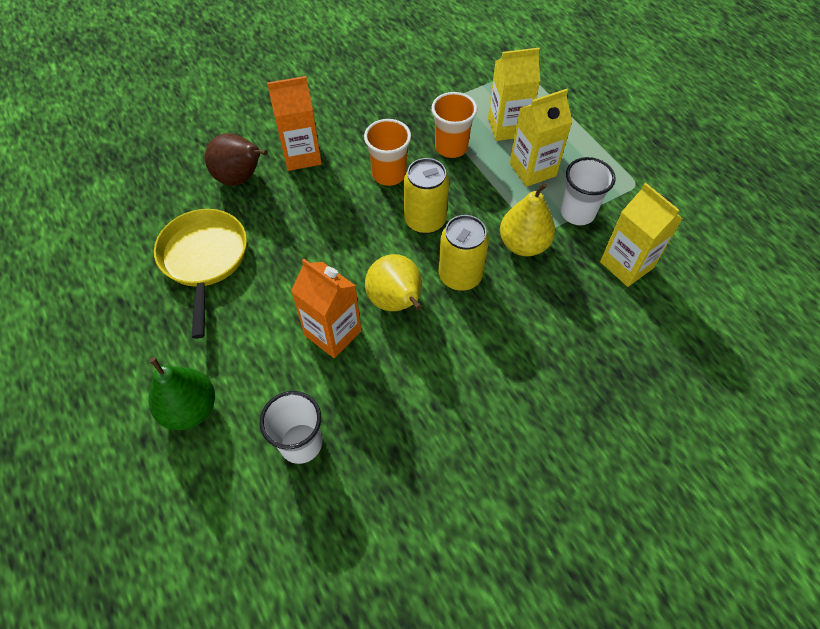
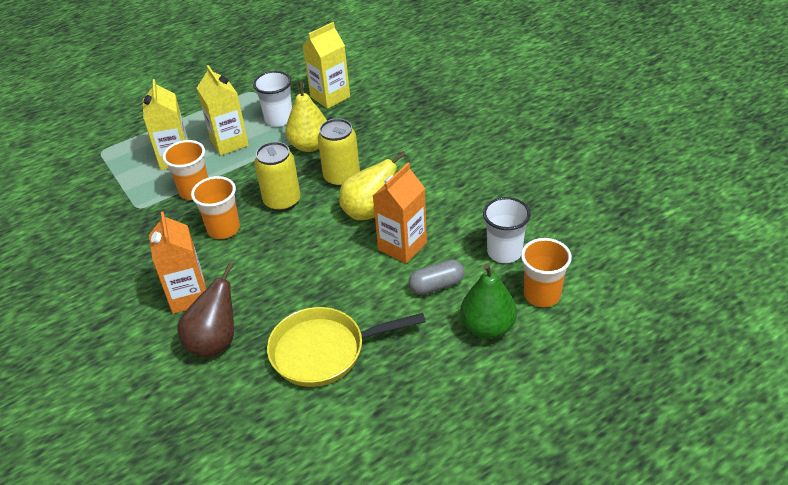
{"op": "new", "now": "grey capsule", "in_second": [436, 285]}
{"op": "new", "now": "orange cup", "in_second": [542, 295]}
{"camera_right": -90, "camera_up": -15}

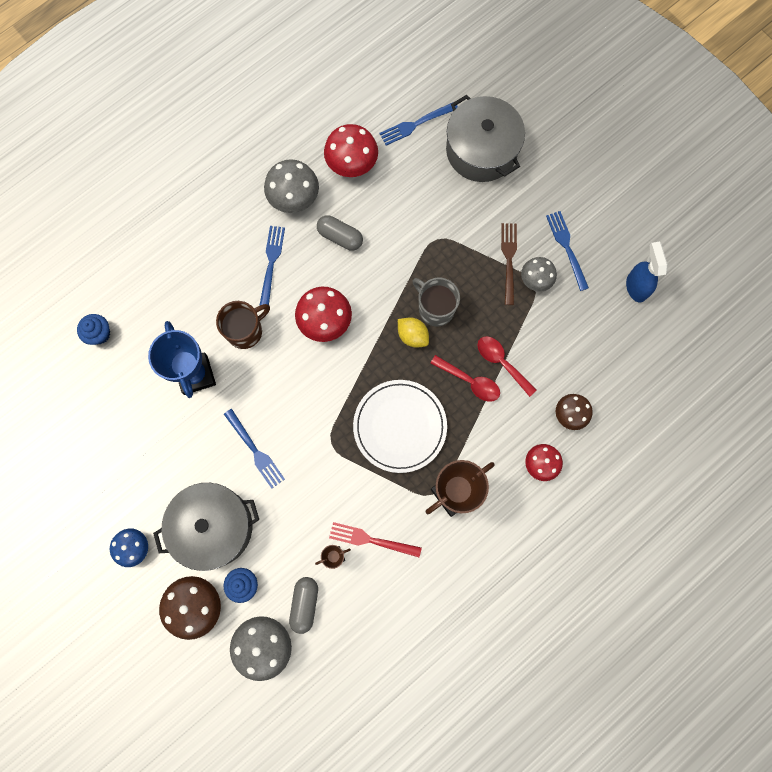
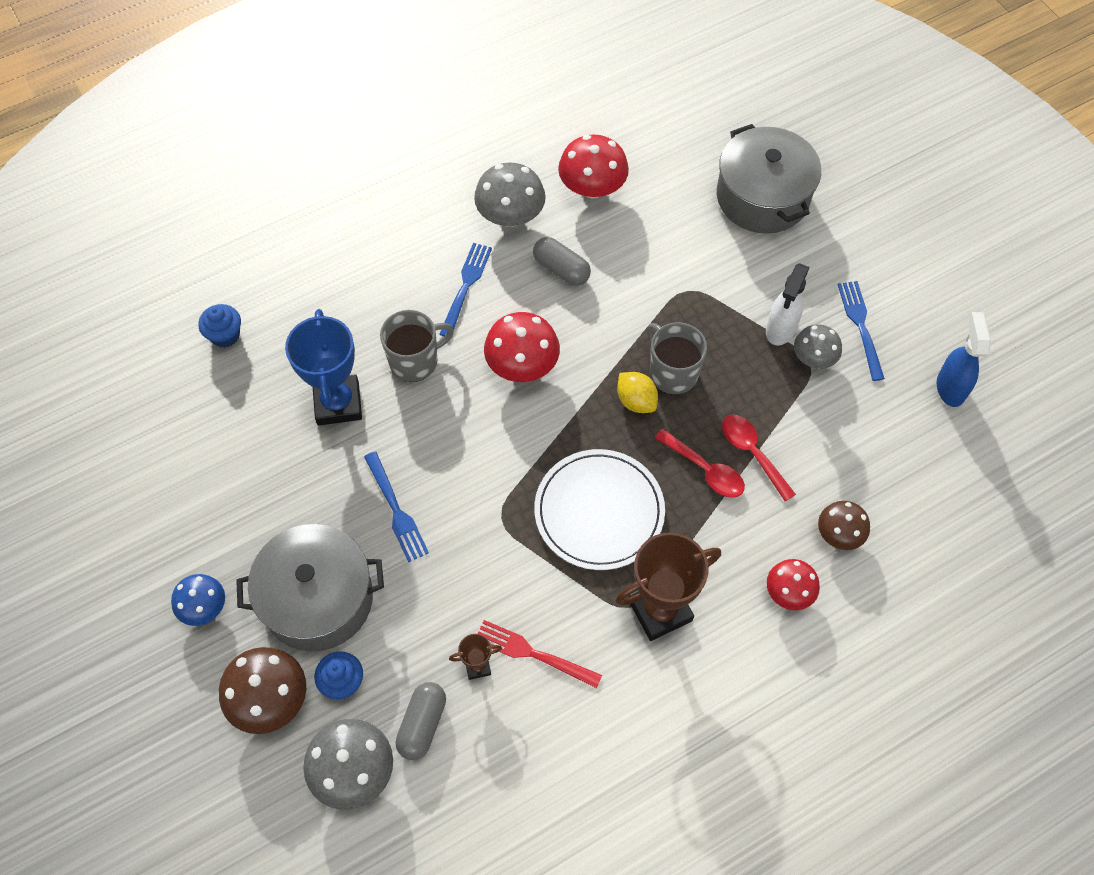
{"op": "gone", "was": "blue fork", "in_first": [416, 124]}
{"op": "swapped", "was": "brown fork", "now": "white spray bottle", "in_first": [509, 260], "in_second": [780, 329]}
{"op": "repainted", "was": "brown mug", "now": "grey mug", "in_first": [245, 331], "in_second": [415, 361]}
{"camera_right": 10, "camera_up": -15}

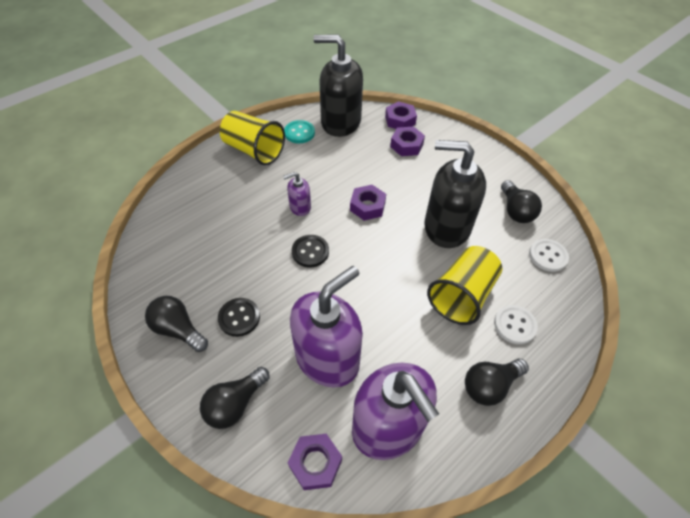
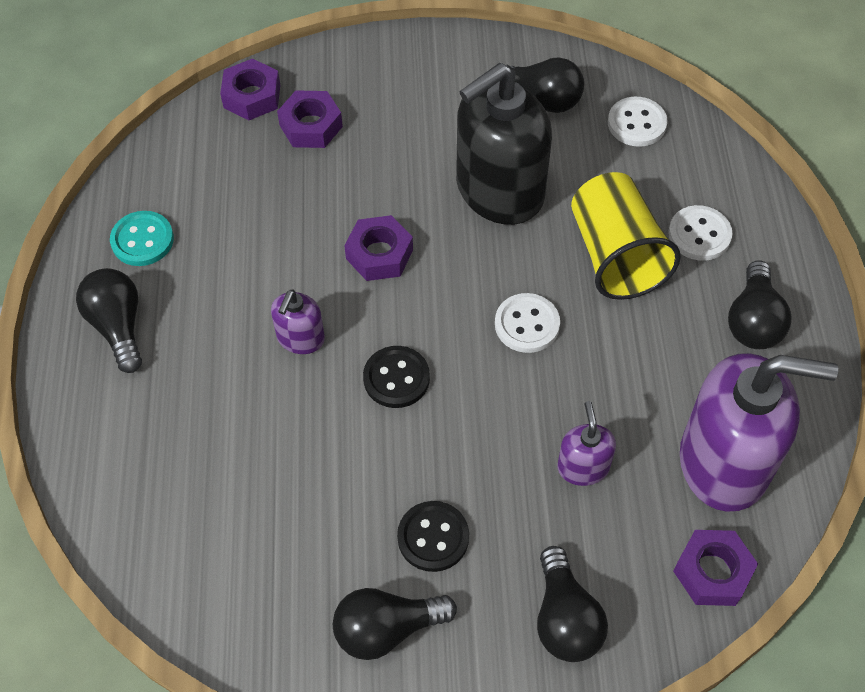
{"op": "gone", "was": "black soap dispenser", "in_first": [340, 122]}
{"op": "new", "now": "white button", "in_second": [527, 324]}
{"op": "swapped", "was": "yellow cup", "now": "black light bulb", "in_first": [254, 151], "in_second": [118, 326]}
{"op": "scaled", "was": "purple soap dispenser", "in_first": [327, 358], "in_second": [583, 467], "ratio": 0.46}
{"camera_right": -50, "camera_up": 5}

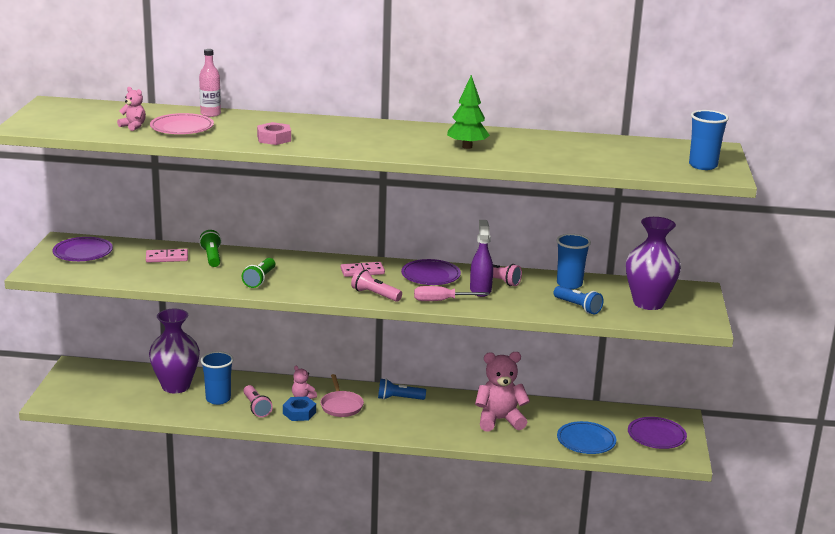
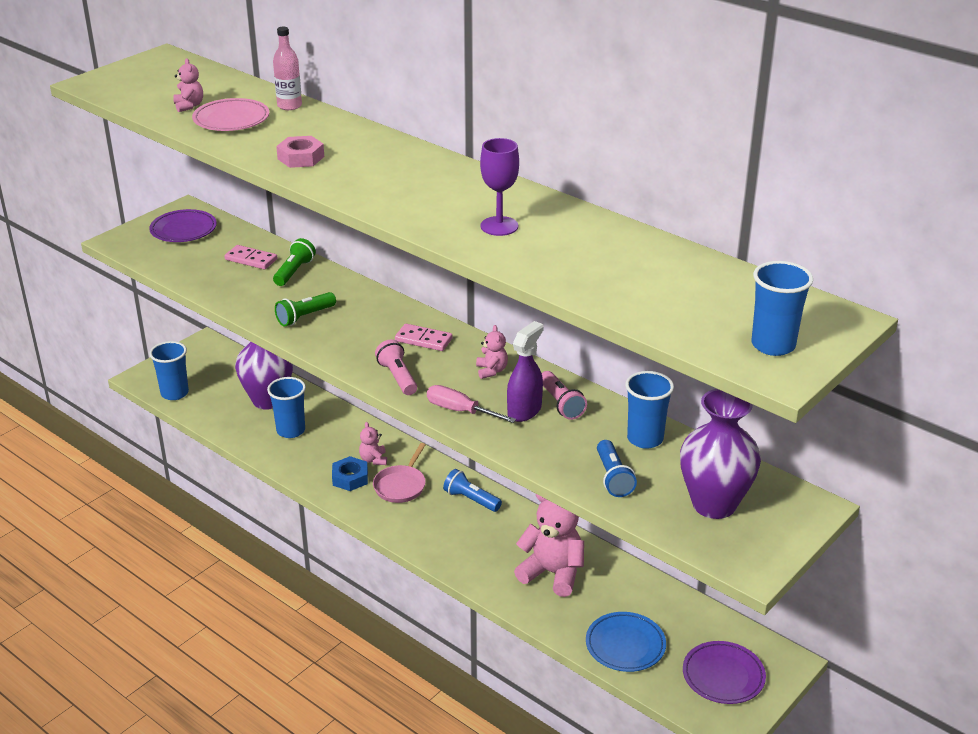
{"op": "gone", "was": "pink flashlight", "in_first": [256, 408]}
{"op": "new", "now": "blue cup", "in_second": [174, 393]}
{"op": "swapped", "was": "purple plate", "now": "pink teddy bear", "in_first": [430, 276], "in_second": [491, 371]}
{"op": "swapped", "was": "green tree", "now": "purple goblet", "in_first": [467, 147], "in_second": [499, 226]}
{"camera_right": 35, "camera_up": 10}

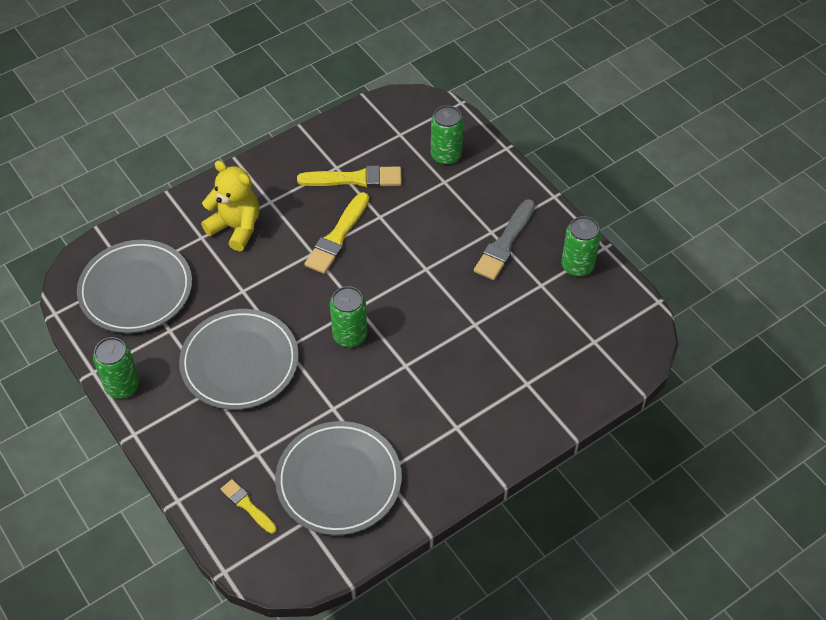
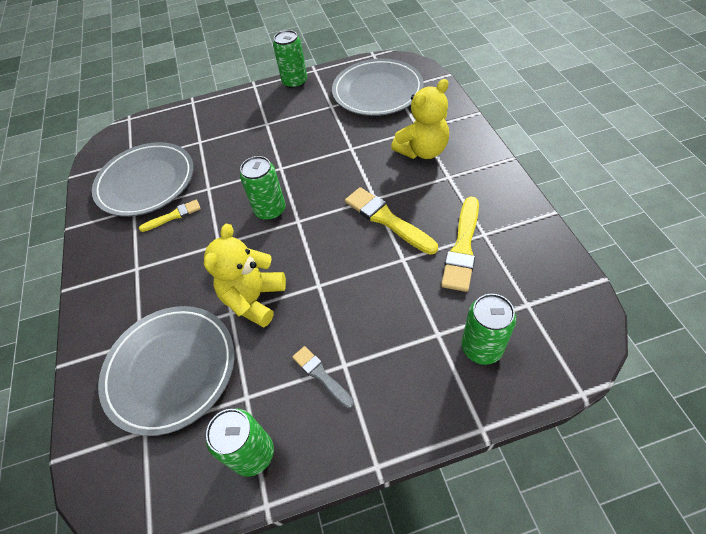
{"op": "new", "now": "yellow teddy bear", "in_second": [254, 299]}
{"op": "shifted", "was": "grey plate", "in_first": [240, 362], "in_second": [171, 369]}
{"op": "shifted", "was": "yellow brush", "in_first": [247, 505], "in_second": [173, 216]}
{"op": "scaled", "was": "grey brush", "in_first": [505, 243], "in_second": [321, 375], "ratio": 0.59}
{"camera_right": 115, "camera_up": 0}

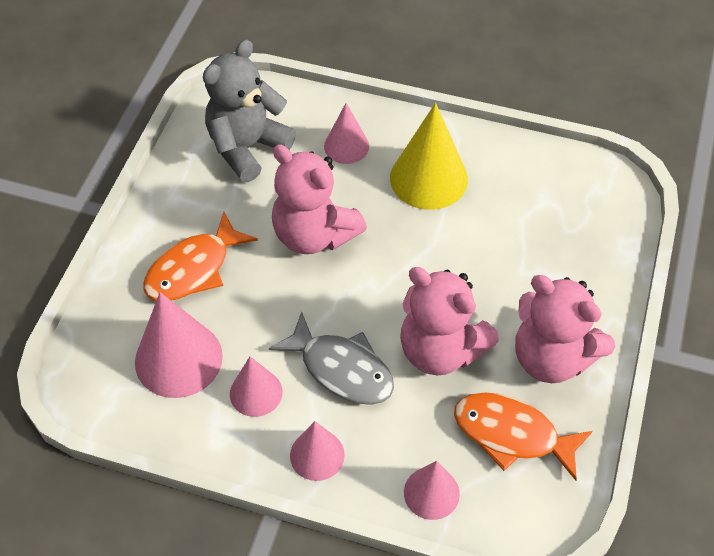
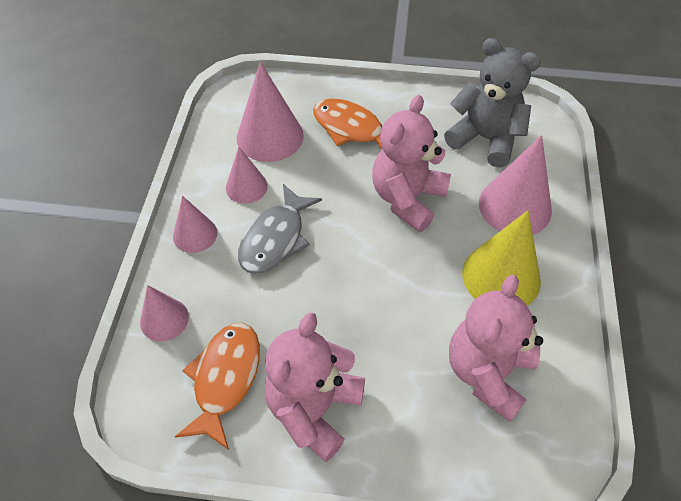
{"op": "shifted", "was": "pink teddy bear", "in_first": [440, 350], "in_second": [488, 372]}
{"op": "scaled", "was": "pink cone", "in_first": [346, 146], "in_second": [515, 206], "ratio": 1.69}
{"camera_right": 80, "camera_up": 0}

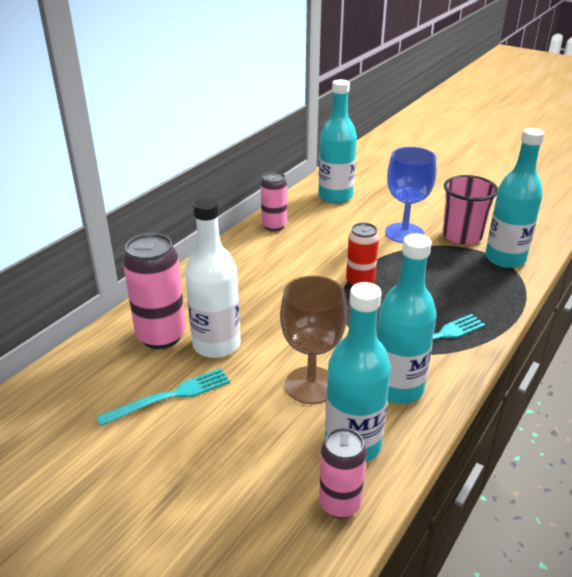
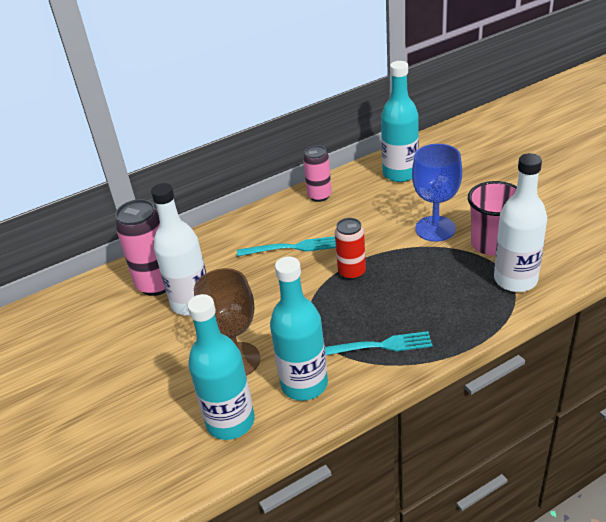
{"op": "gone", "was": "pink can", "in_first": [339, 504]}
{"op": "shifted", "was": "turquoise fork", "in_first": [170, 396], "in_second": [291, 248]}
{"op": "repainted", "was": "turquoise bottle", "now": "white bottle", "in_first": [505, 258], "in_second": [515, 280]}
{"camera_right": 30, "camera_up": 5}

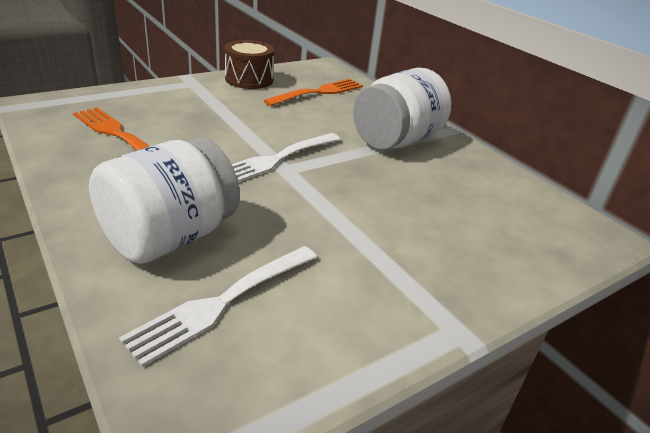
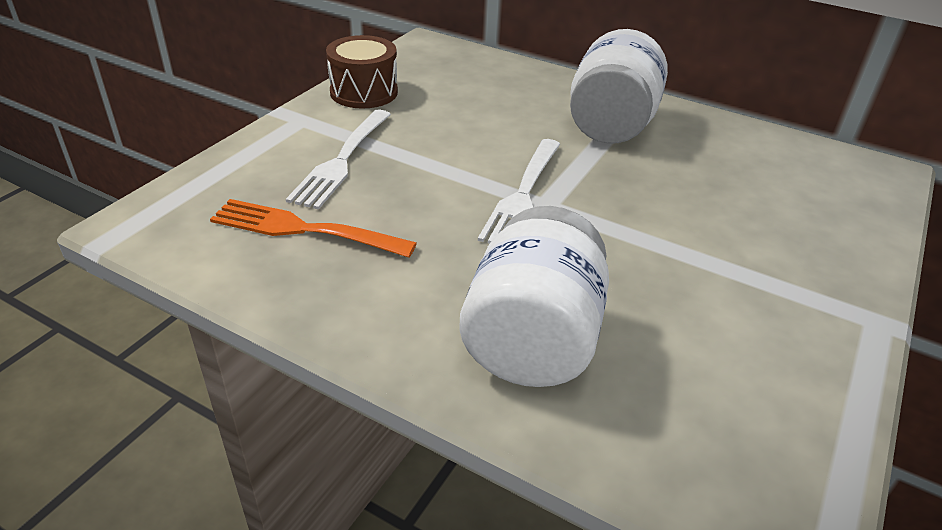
{"op": "gone", "was": "orange fork", "in_first": [318, 93]}
{"op": "shifted", "was": "white fork", "in_first": [223, 301], "in_second": [342, 160]}
{"camera_right": -25, "camera_up": 5}

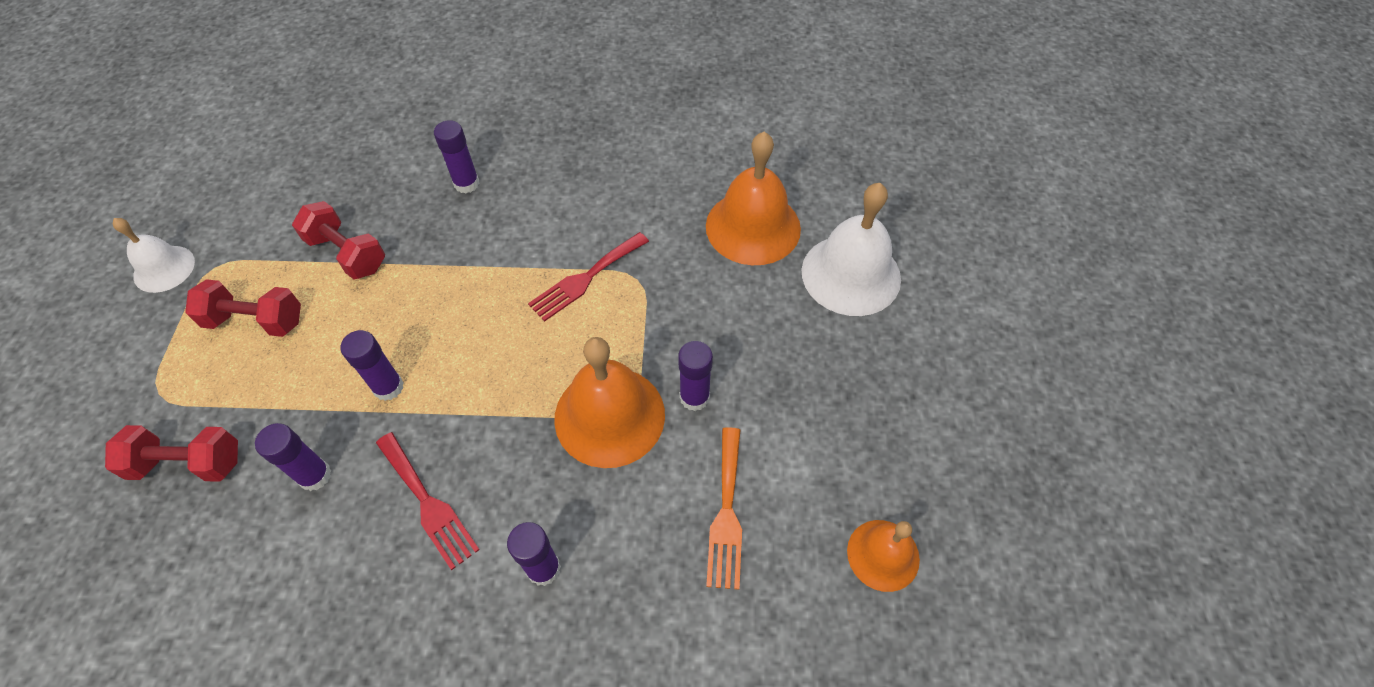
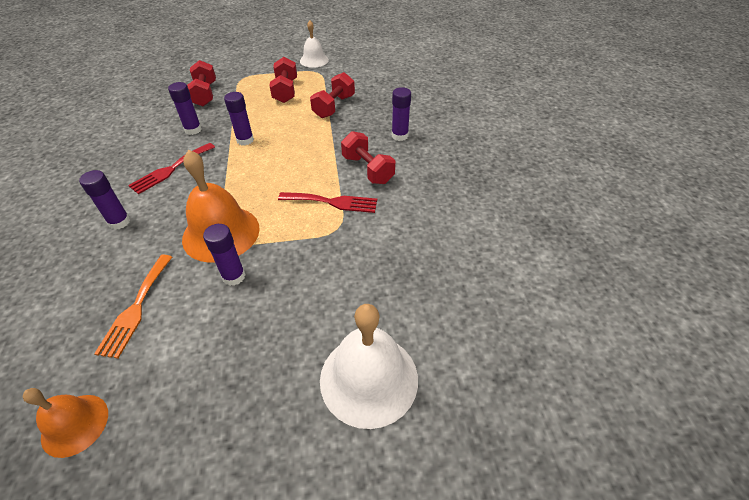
{"op": "gone", "was": "orange bell", "in_first": [753, 227]}
{"op": "new", "now": "red dumbbell", "in_second": [368, 169]}
{"op": "rotated", "was": "red fork", "in_first": [585, 278], "in_second": [332, 202], "clockwise": 150}
{"op": "rotated", "was": "orange fork", "in_first": [726, 513], "in_second": [136, 308], "clockwise": -75}
{"camera_right": 80, "camera_up": -10}

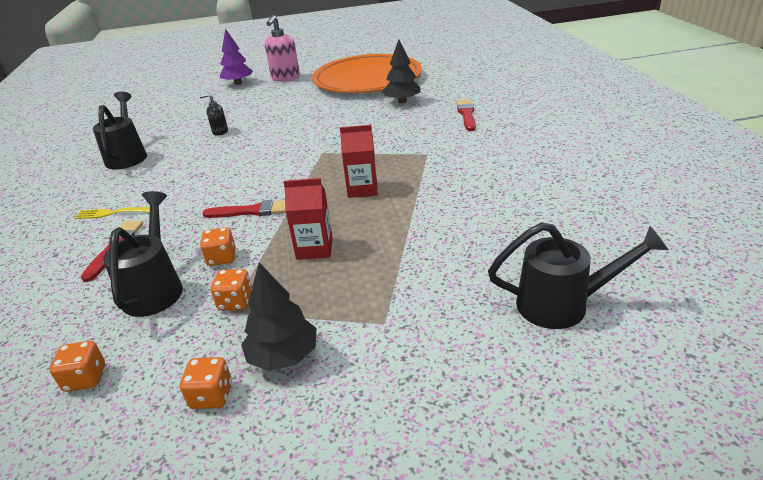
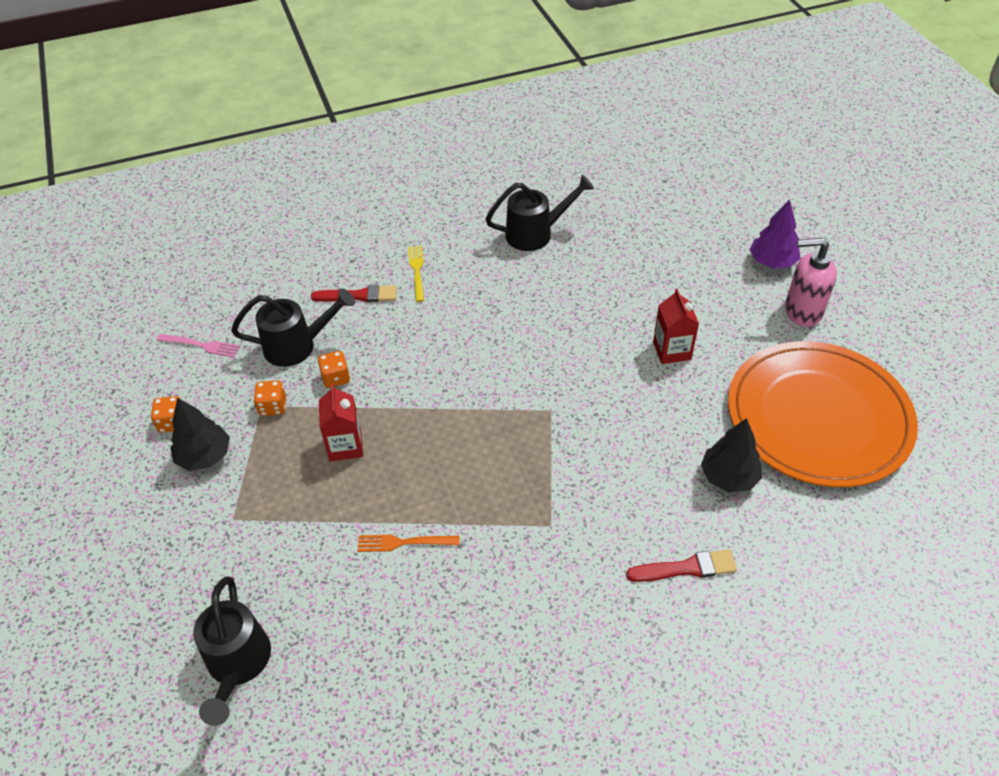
{"op": "gone", "was": "black soap dispenser", "in_first": [220, 132]}
{"op": "gone", "was": "red brush", "in_first": [252, 211]}
{"op": "new", "now": "orange fork", "in_second": [404, 542]}
{"op": "shifted", "was": "red carton", "in_first": [362, 189], "in_second": [672, 350]}
{"op": "swapped", "was": "orange dice", "now": "pink fork", "in_first": [85, 378], "in_second": [201, 345]}
{"camera_right": 80, "camera_up": 15}

